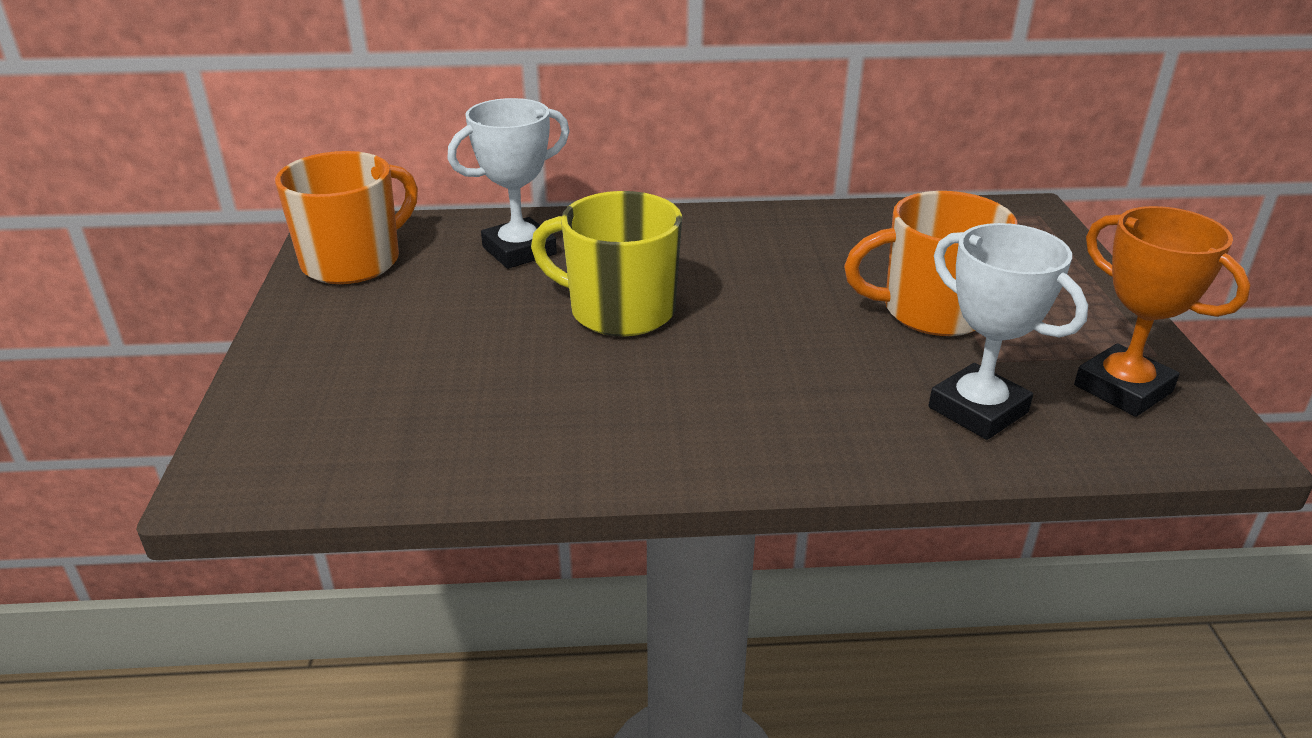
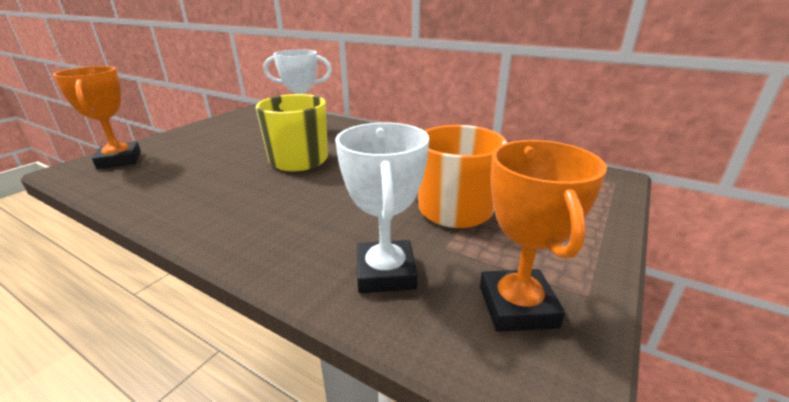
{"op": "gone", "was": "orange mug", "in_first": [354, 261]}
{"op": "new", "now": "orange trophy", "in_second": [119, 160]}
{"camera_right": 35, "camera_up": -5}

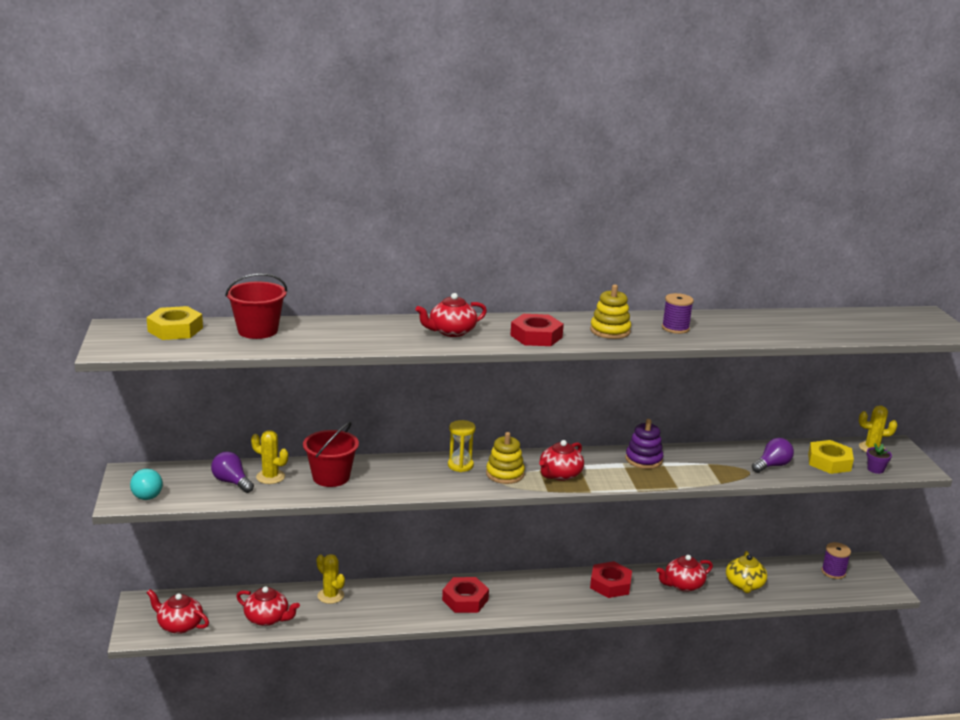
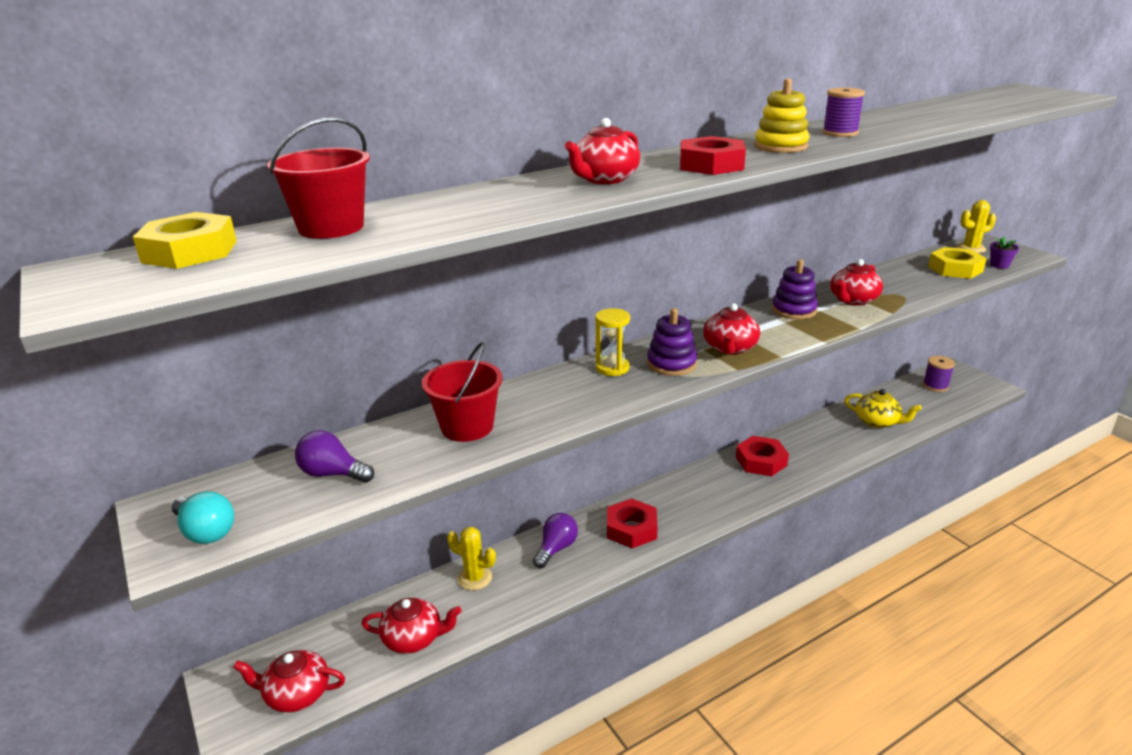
{"op": "gone", "was": "yellow cactus", "in_first": [270, 477]}
{"op": "shifted", "was": "red teapot", "in_first": [683, 585], "in_second": [853, 300]}
{"op": "shifted", "was": "purple light bulb", "in_first": [772, 465], "in_second": [556, 548]}
{"op": "repainted", "was": "yellow stacking toy", "now": "purple stacking toy", "in_first": [505, 474], "in_second": [671, 364]}
{"op": "rotated", "was": "yellow teapot", "in_first": [744, 585], "in_second": [877, 422], "clockwise": -45}
{"camera_right": -20, "camera_up": 5}

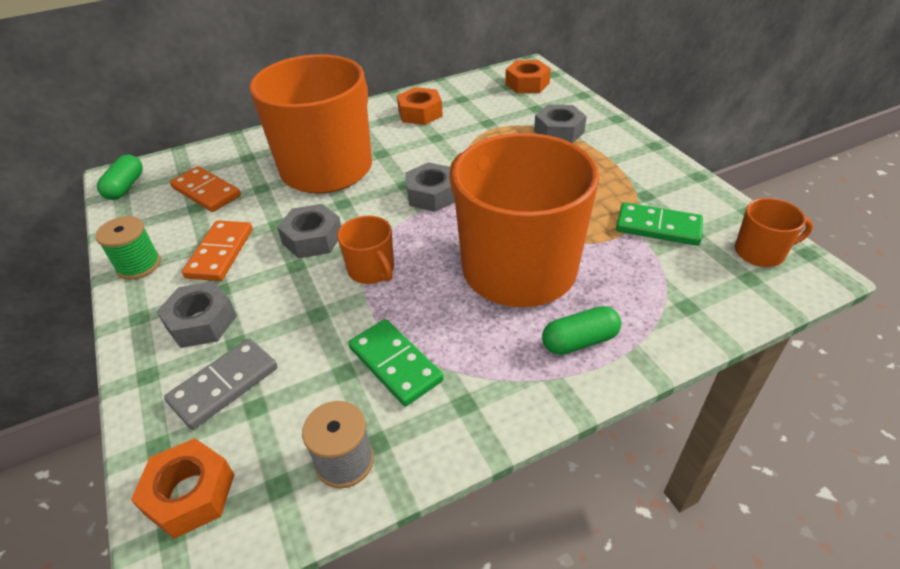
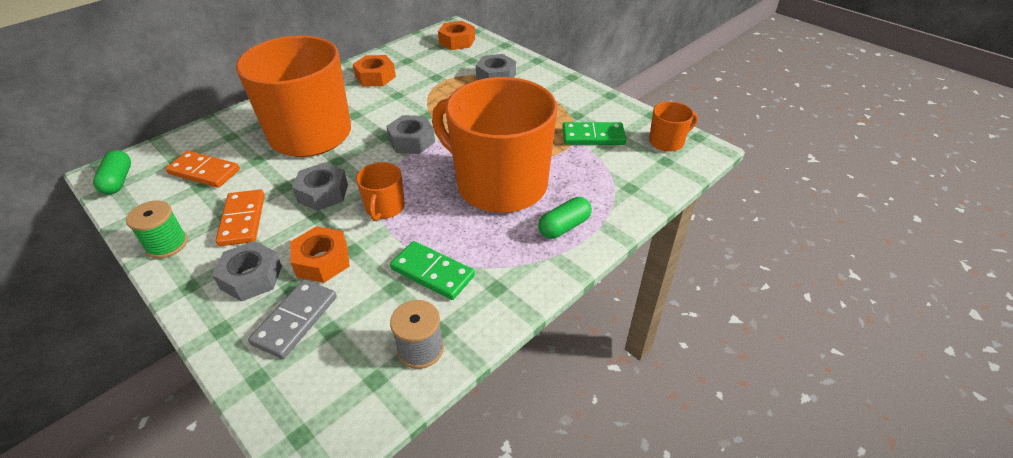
{"op": "shifted", "was": "orange nut", "in_first": [190, 494], "in_second": [322, 261]}
{"op": "rotated", "was": "orange mug", "in_first": [372, 270], "in_second": [385, 208], "clockwise": 60}
{"camera_right": -20, "camera_up": 0}

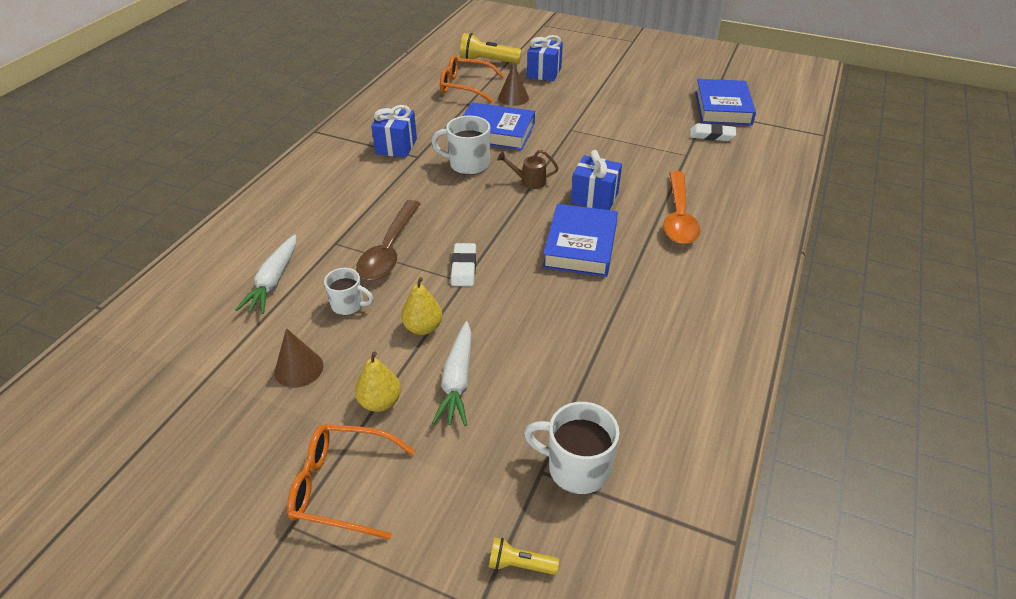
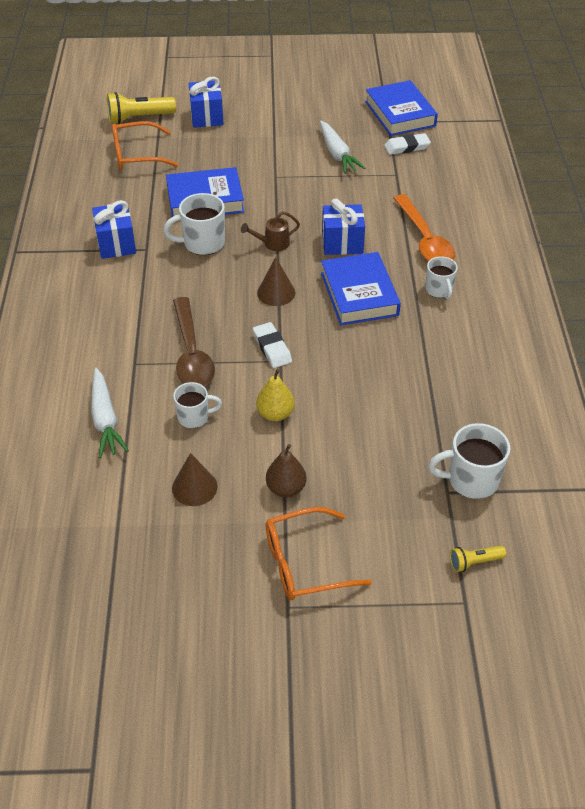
{"op": "new", "now": "white mug", "in_second": [439, 290]}
{"op": "shifted", "was": "white carrot", "in_first": [457, 381], "in_second": [337, 154]}
{"op": "shifted", "was": "brown cone", "in_first": [513, 98], "in_second": [276, 292]}
{"op": "repainted", "was": "yellow pear", "now": "brown pear", "in_first": [380, 402], "in_second": [286, 488]}
{"camera_right": -25, "camera_up": 5}

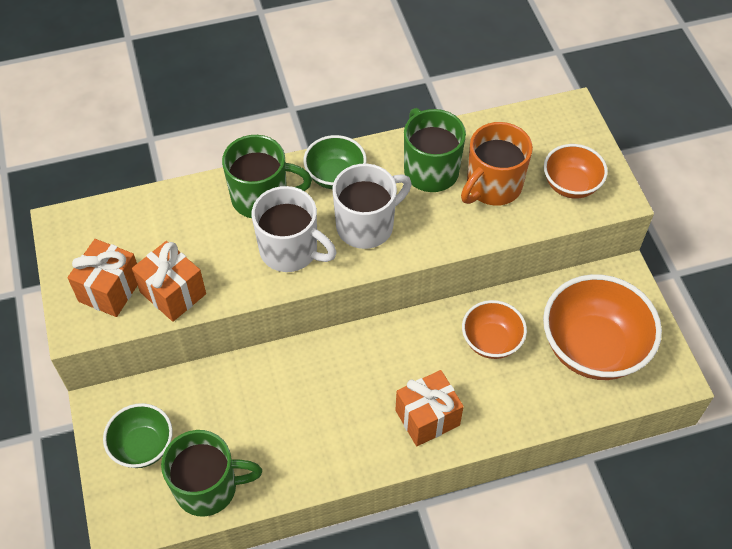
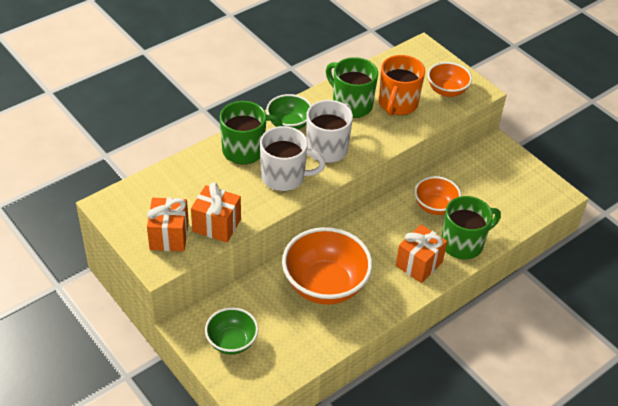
{"op": "shifted", "was": "green mug", "in_first": [208, 487], "in_second": [463, 244]}
{"op": "shifted", "was": "orange bowl", "in_first": [593, 348], "in_second": [325, 285]}
{"camera_right": -25, "camera_up": -10}

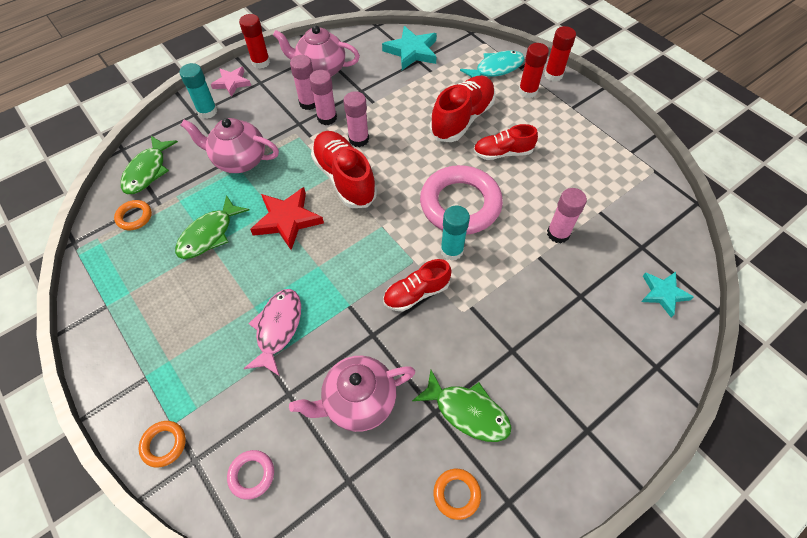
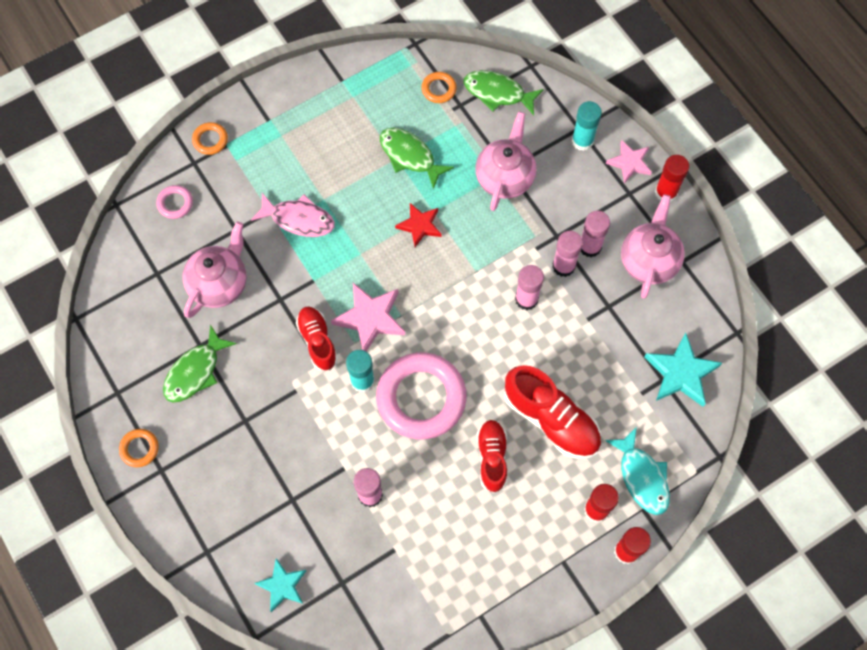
{"op": "gone", "was": "red shoe", "in_first": [344, 178]}
{"op": "new", "now": "pink star", "in_second": [370, 318]}
{"op": "shifted", "was": "orange ring", "in_first": [456, 494], "in_second": [139, 449]}
{"op": "rotated", "was": "pink teapot", "in_first": [358, 401], "in_second": [219, 283], "clockwise": 45}
{"op": "scaled", "was": "red star", "in_first": [287, 220], "in_second": [420, 225], "ratio": 0.65}
{"camera_right": 95, "camera_up": 10}

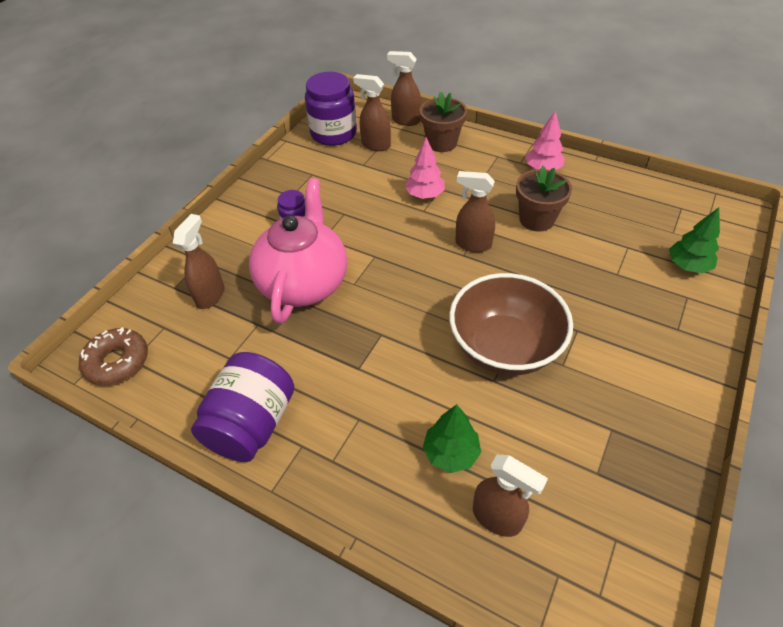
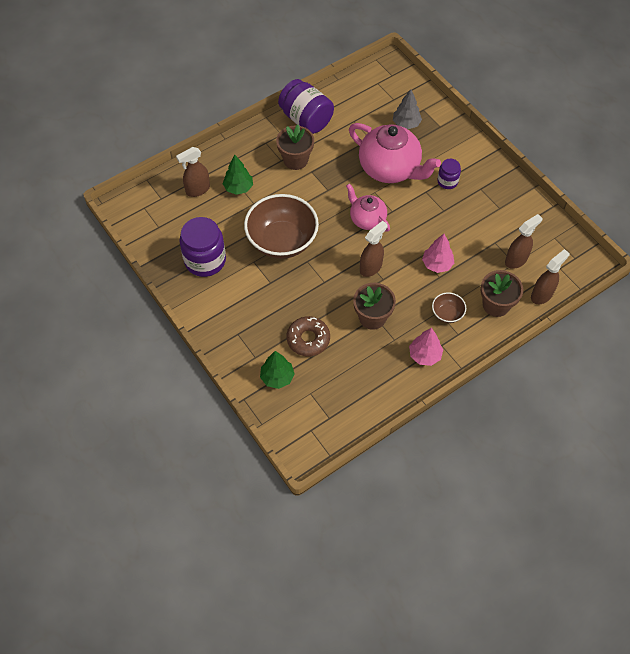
{"op": "new", "now": "brown flower pot", "in_second": [295, 160]}
{"op": "new", "now": "pink teapot", "in_second": [367, 219]}
{"op": "new", "now": "brown bowl", "in_second": [447, 314]}
{"op": "shifted", "was": "brown donut", "in_first": [117, 362], "in_second": [308, 339]}
{"op": "shifted", "was": "purple jar", "in_first": [333, 133], "in_second": [205, 260]}
{"op": "swapped", "was": "brown spray bottle", "now": "grey tree", "in_first": [210, 295], "in_second": [406, 124]}
{"camera_right": 115, "camera_up": 10}

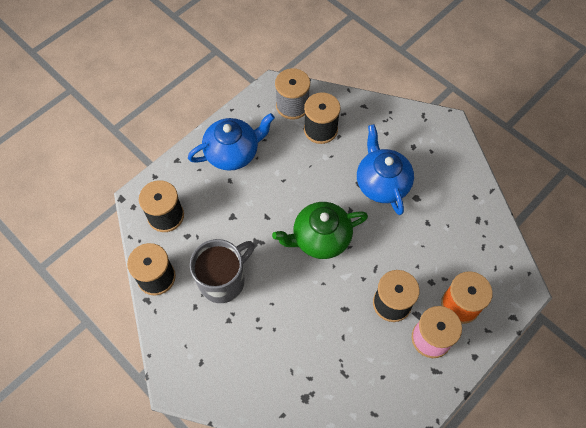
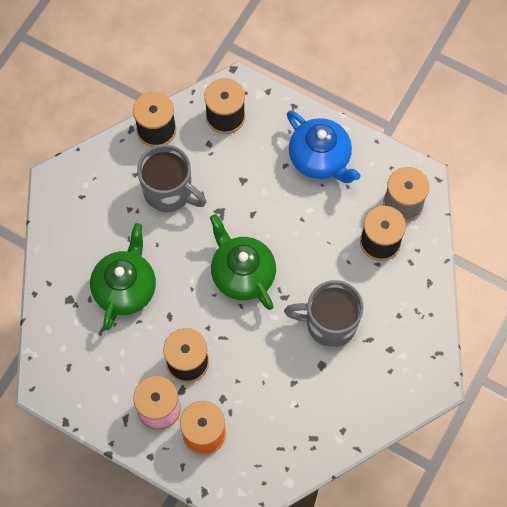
{"op": "new", "now": "green teapot", "in_second": [125, 288]}
{"op": "swapped", "was": "blue teapot", "now": "grey mug", "in_first": [382, 183], "in_second": [329, 324]}
{"camera_right": 75, "camera_up": 5}

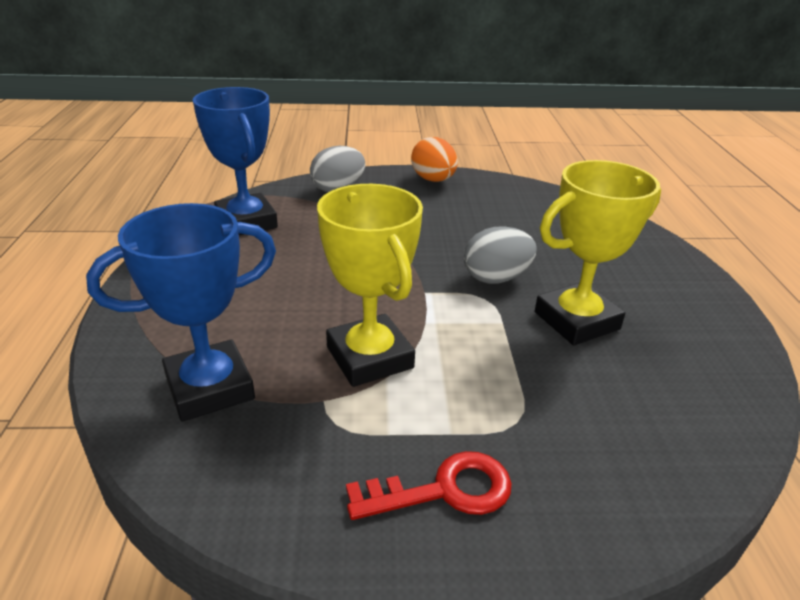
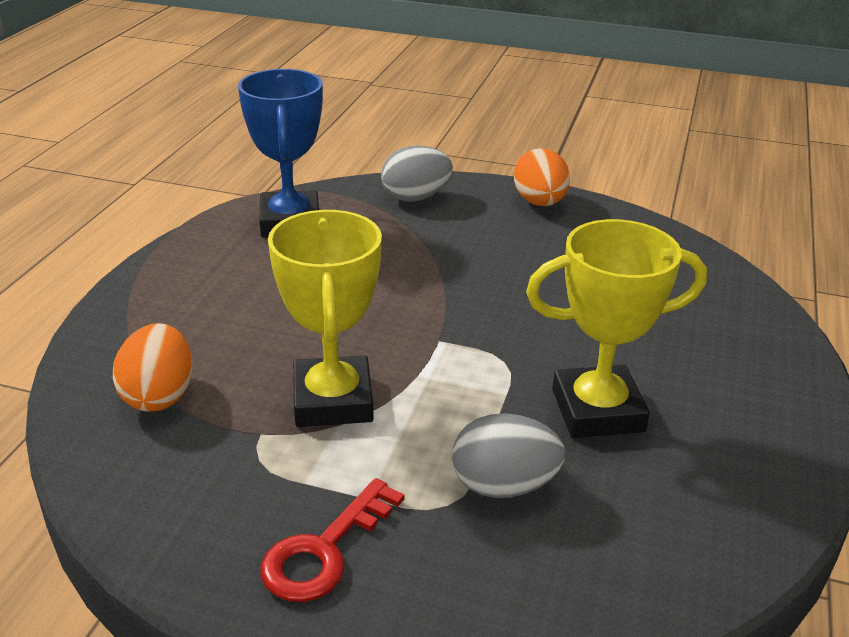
{"op": "shifted", "was": "grey egg", "in_first": [496, 278], "in_second": [504, 486]}
{"op": "swapped", "was": "blue trophy", "now": "orange egg", "in_first": [210, 388], "in_second": [159, 395]}
{"op": "rotated", "was": "red key", "in_first": [443, 490], "in_second": [325, 550], "clockwise": 120}
{"camera_right": 20, "camera_up": 0}

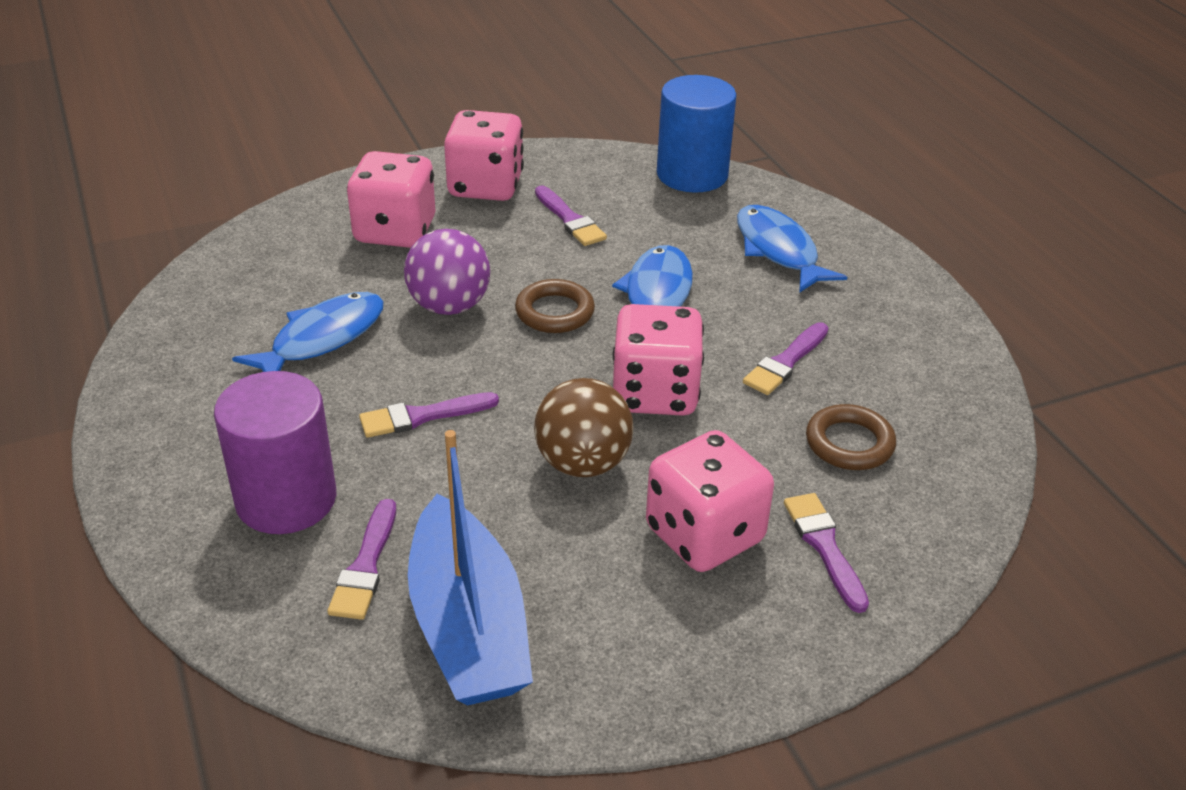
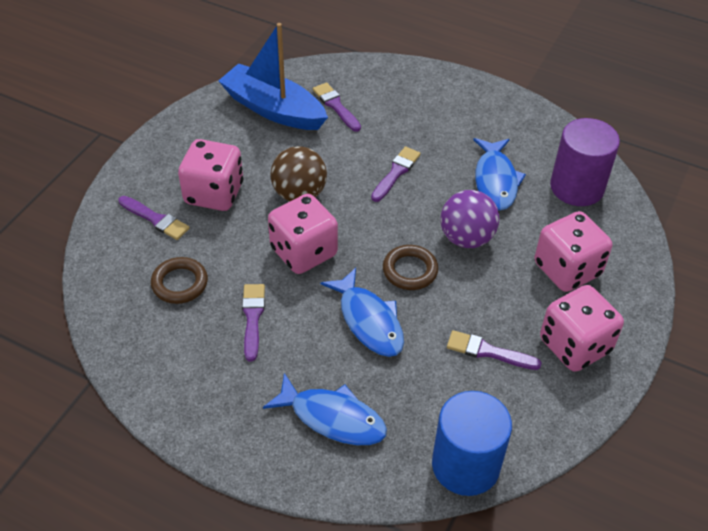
{"op": "shifted", "was": "purple cylinder", "in_first": [286, 499], "in_second": [577, 187]}
{"camera_right": 140, "camera_up": 10}

